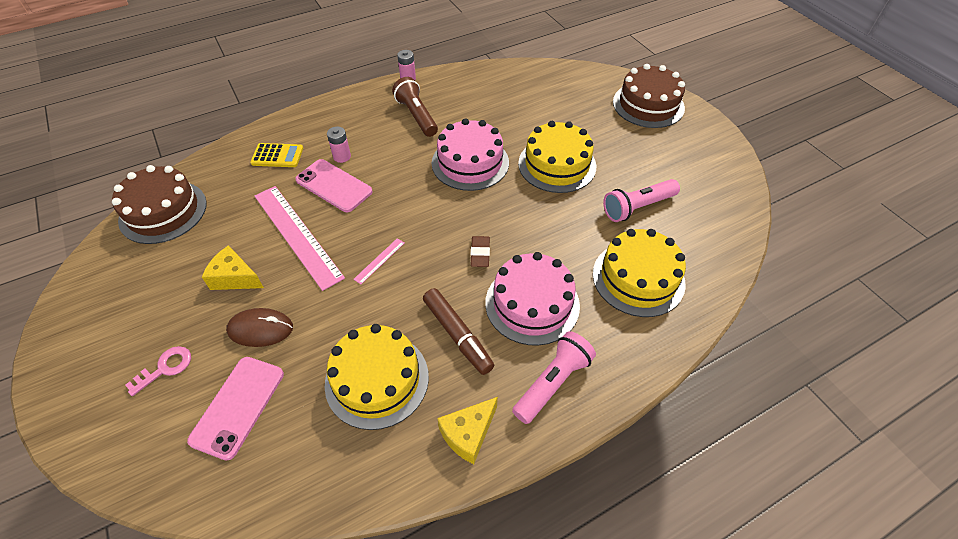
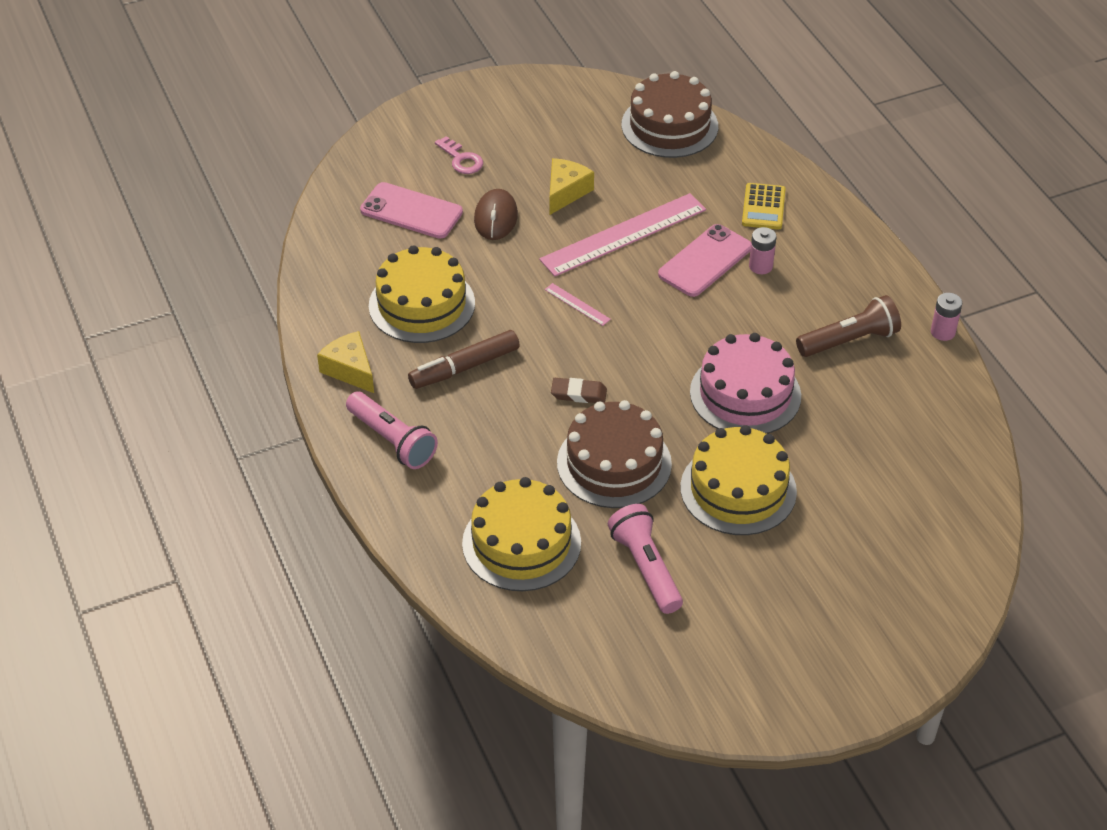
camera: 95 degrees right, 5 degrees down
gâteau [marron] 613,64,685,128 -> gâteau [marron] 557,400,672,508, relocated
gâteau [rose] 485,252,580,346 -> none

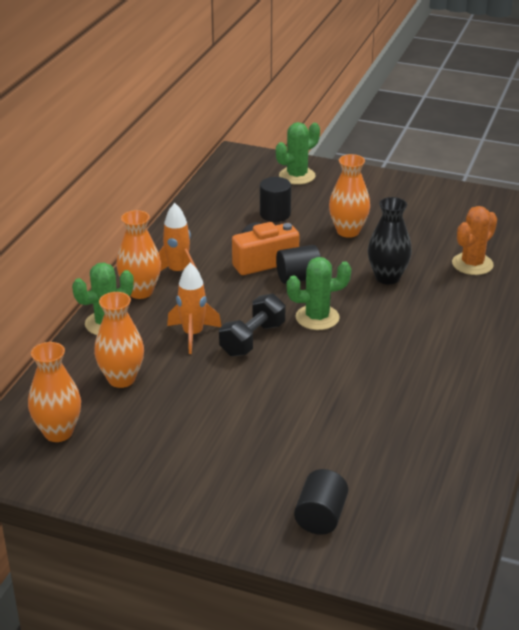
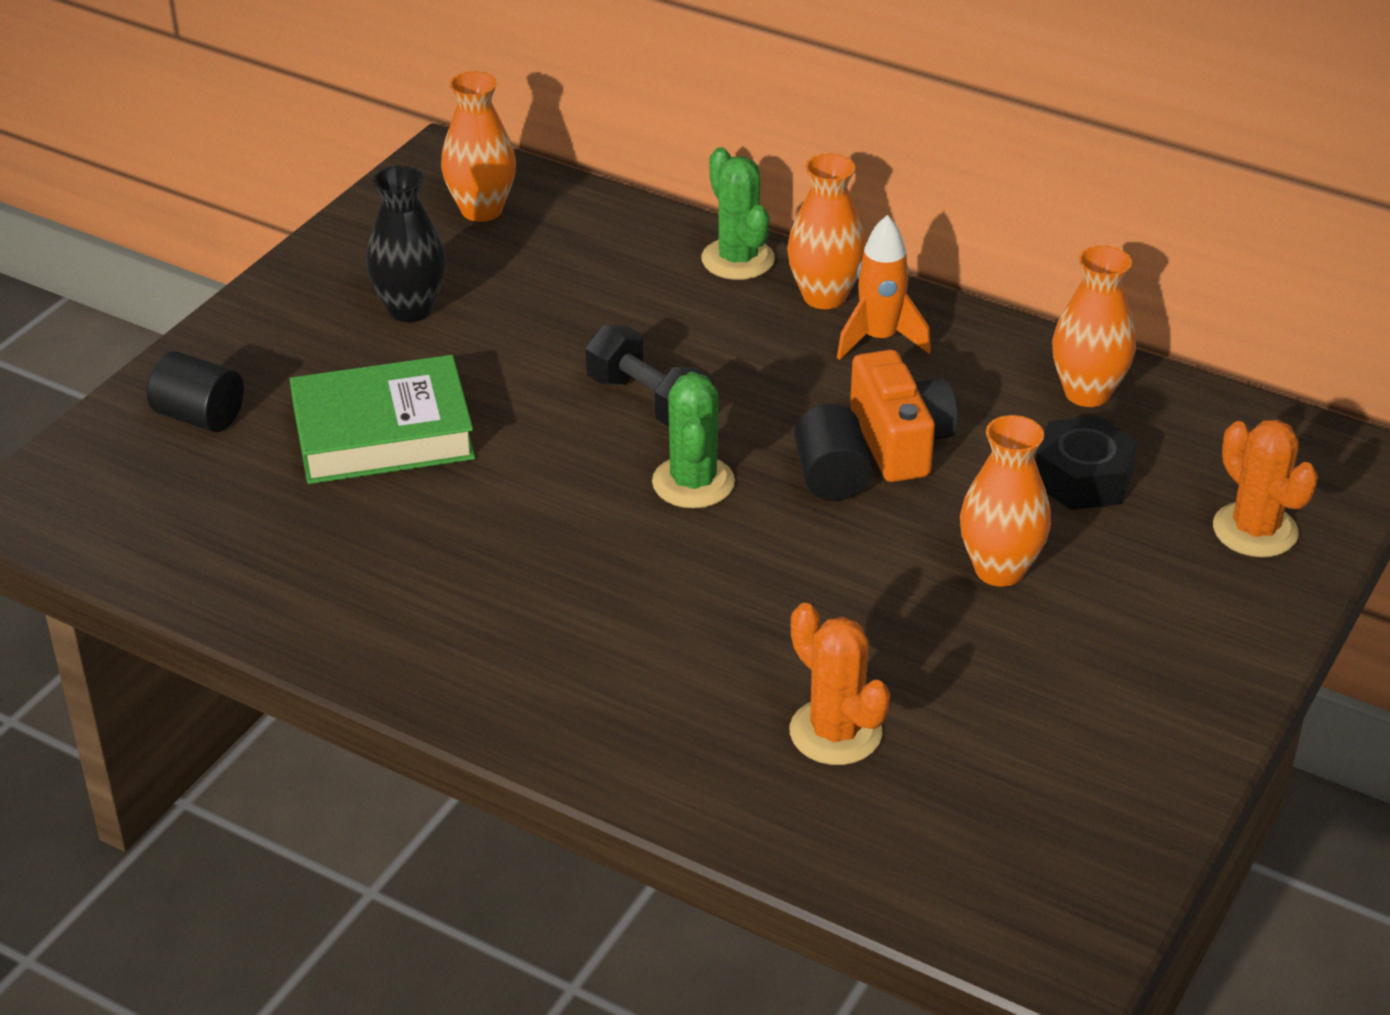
camera: 100 degrees right, 5 degrees up
none -> livre [vert] 290,355,475,484
vase [noir] 368,197,412,284 -> vase [noir] 366,166,446,322, relocated
cylindre [noir] 260,177,291,222 -> écrou [noir] 1035,416,1138,510
vase [orange] 94,292,144,388 -> vase [orange] 1052,245,1136,407, relocated
cactus [vert] 276,122,320,185 -> cactus [orange] 1213,420,1318,557
fusée [orange] 167,263,221,354 -> none

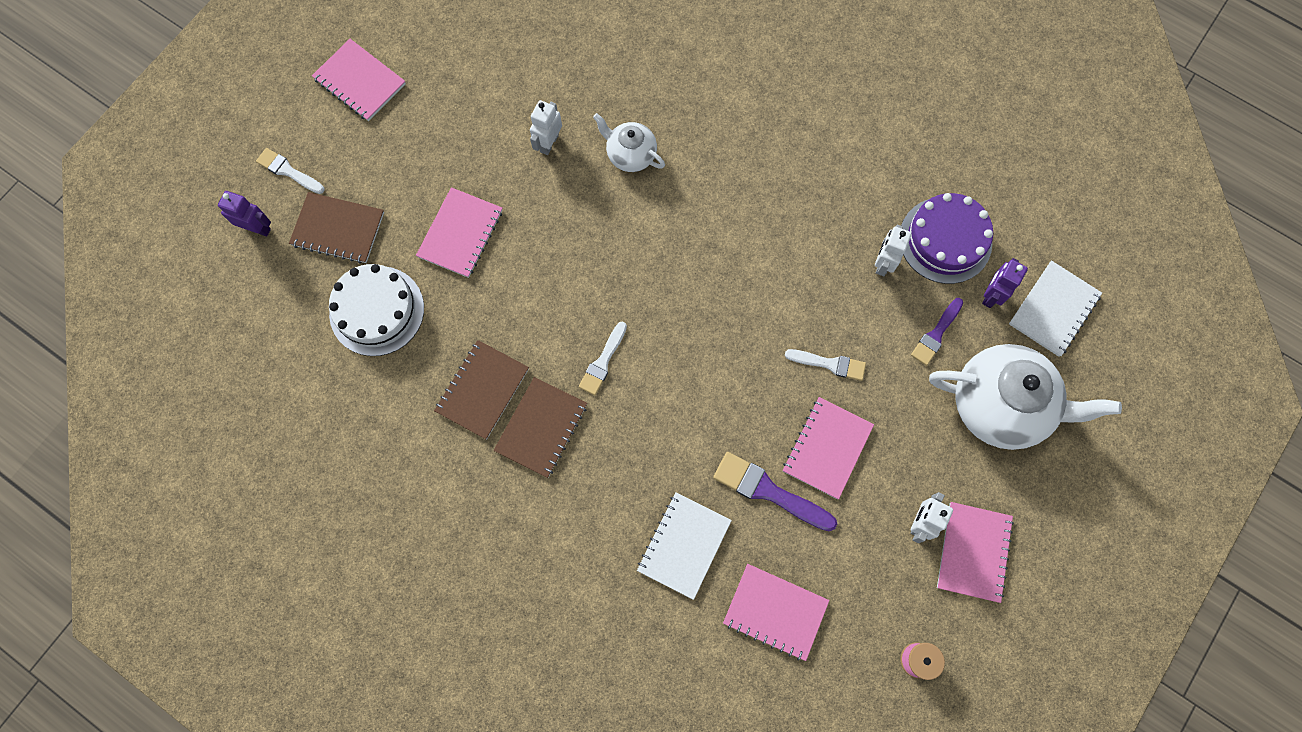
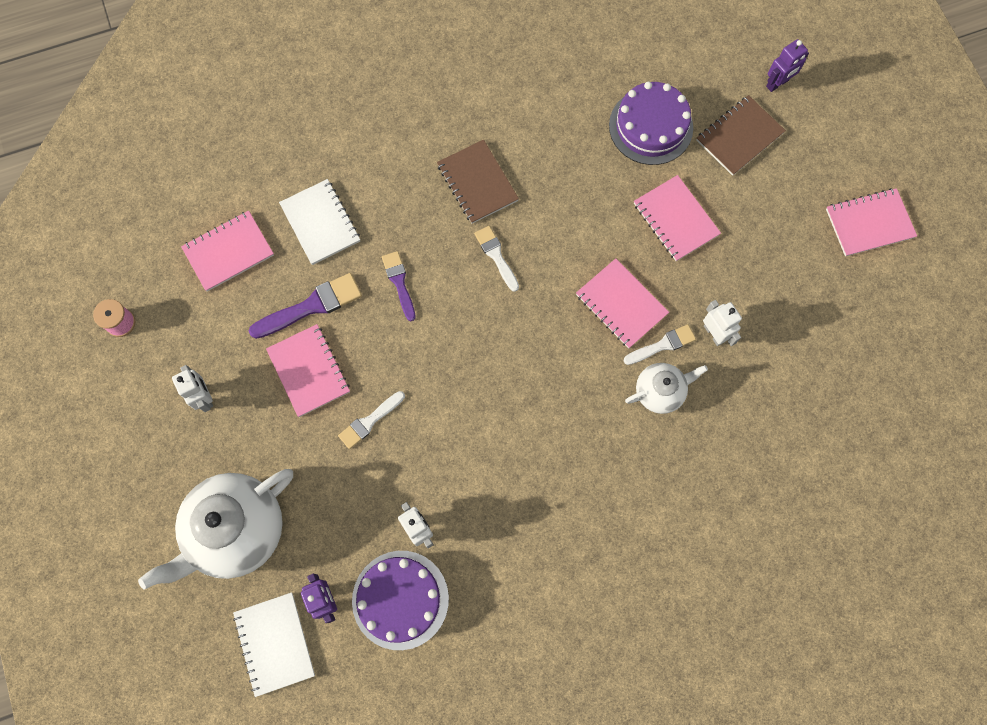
camera: 125 degrees right, 0 degrees up
pinceau [violet] 911,298,963,366 -> pinceau [violet] 382,251,416,321, relocated
carnet [rose] 937,502,1014,603 -> carnet [rose] 576,258,669,348, relocated
gâteau [blanc] 329,264,424,356 -> gâteau [violet] 609,82,693,165
pinceau [blanc] 256,148,325,194 -> pinceau [blanc] 623,324,696,365, relocated
carnet [marron] 434,340,529,440 -> none

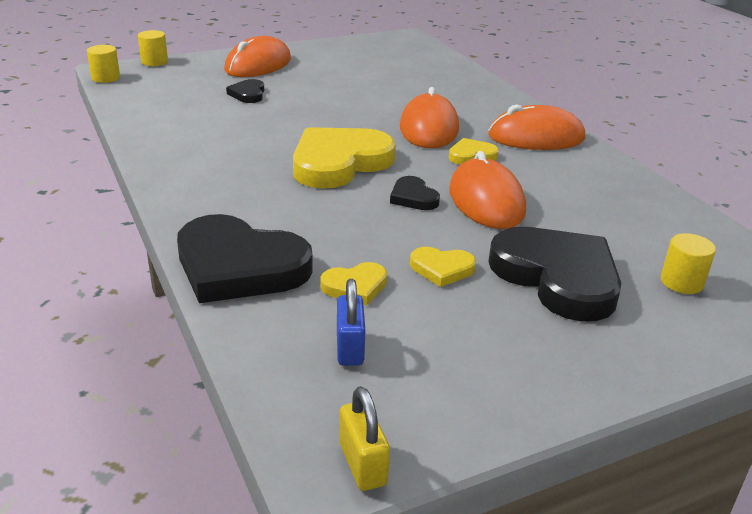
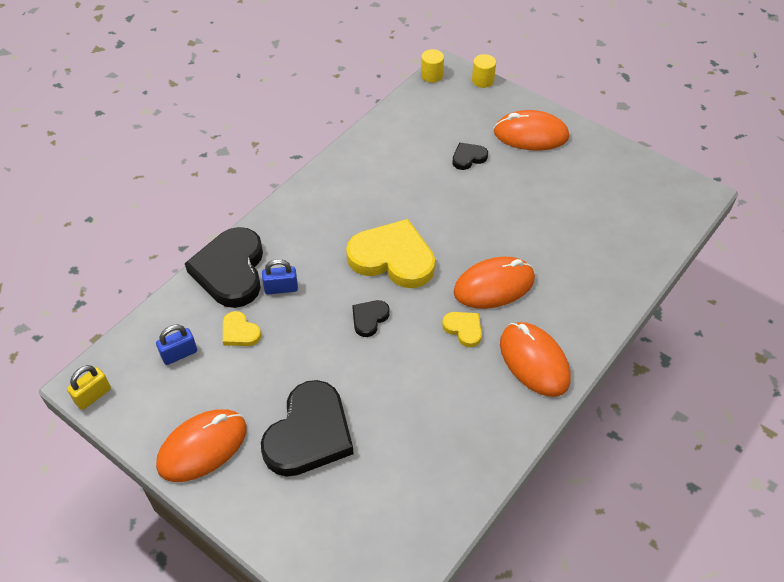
camera: 65 degrees right, 20 degrees up
souris [orange] 449,151,526,229 -> souris [orange] 156,409,247,482, relocated
none -> cadenas [bleu] 262,259,298,294
cœur [jaune] 410,247,476,287 -> none
cylindre [jaune] 661,233,716,294 -> none

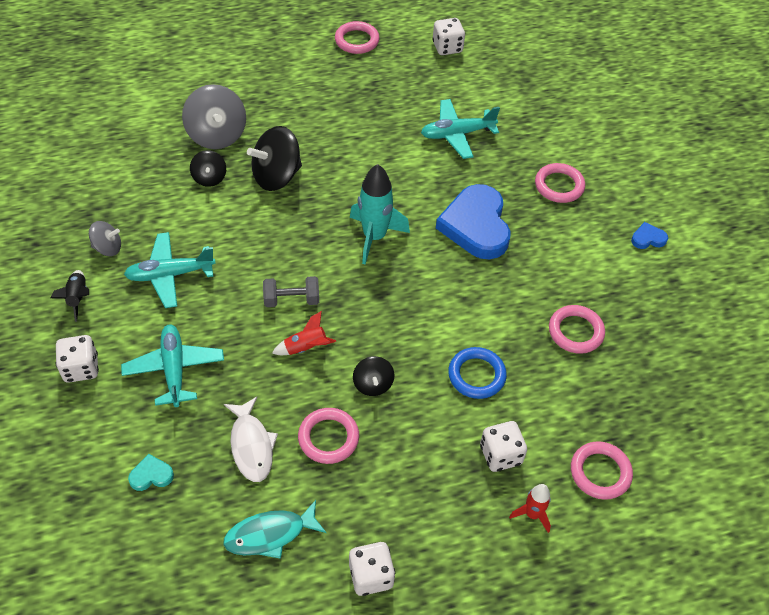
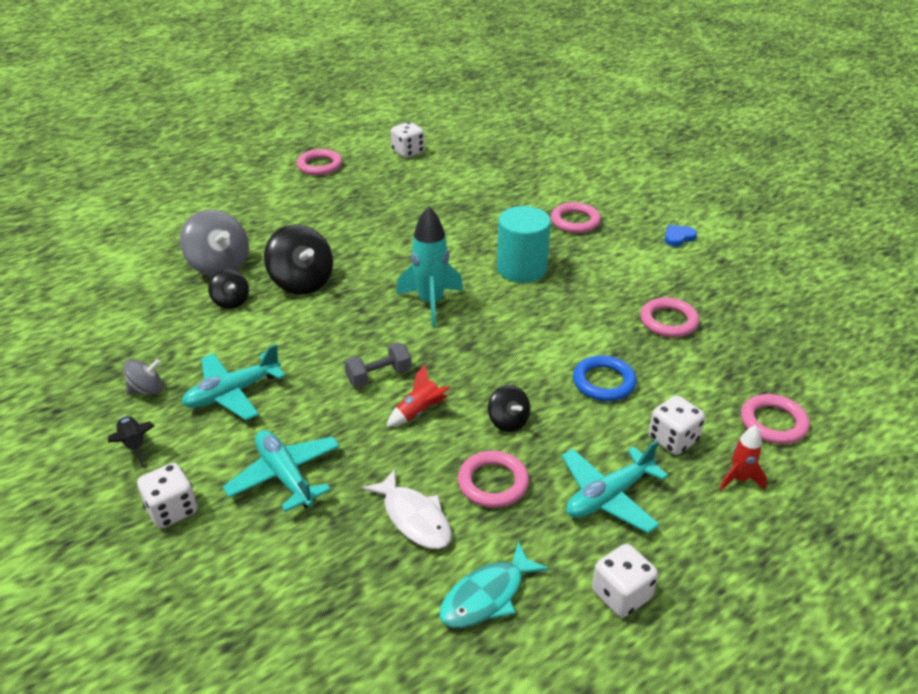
camera: 20 degrees left, 15 degrees down
toupie [noir] 247,126,302,191 -> toupie [noir] 264,225,333,294, 75 degrees counterclockwise
cœur [bleu] 436,184,511,260 -> cylindre [turquoise] 497,206,551,283
avion [turquoise] 421,99,500,159 -> avion [turquoise] 561,440,668,533, relocated
cœur [turquoise] 128,454,174,491 -> none

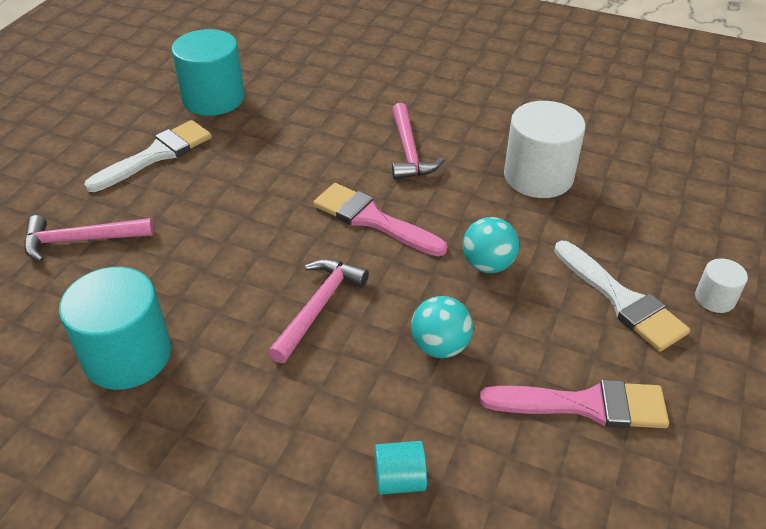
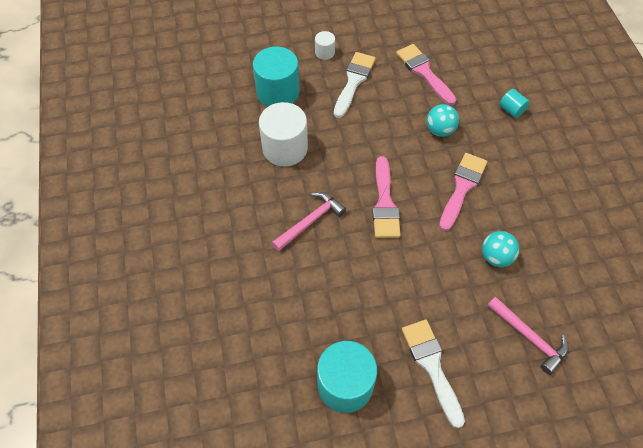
camera: 125 degrees left, 15 degrees up
cylindre [turquoise] 59,267,171,390 -> cylindre [turquoise] 253,47,299,107, relocated
pinceau [blanc] 84,120,212,192 -> pinceau [blanc] 402,319,465,428, 60 degrees clockwise
marteau [rose] 268,259,369,363 -> pinceau [rose] 439,153,487,231
balle [turquoise] 462,217,519,273 -> balle [turquoise] 482,231,520,267, relocated

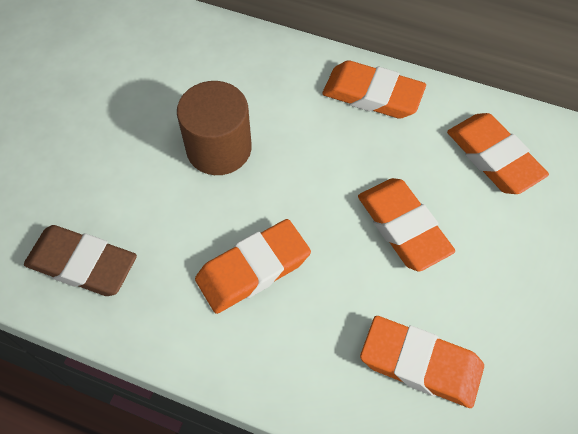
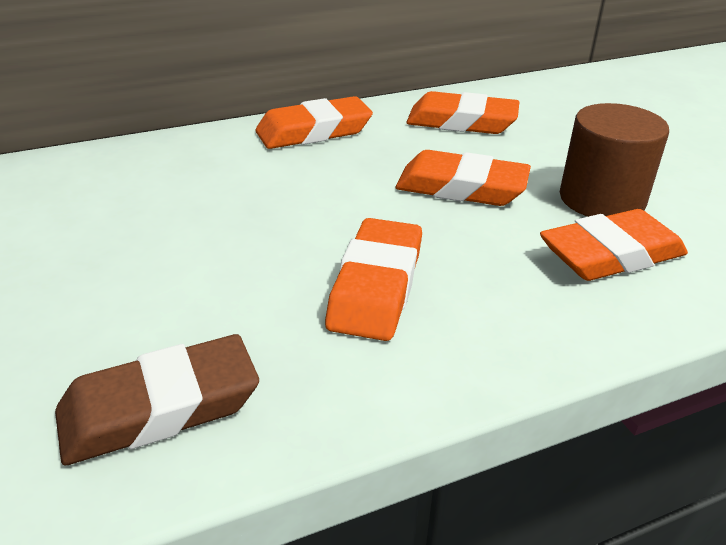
camera: 45 degrees left, 25 degrees down
cylindre [marron] 177,81,252,175 -> cylindre [marron] 560,103,669,217, relocated

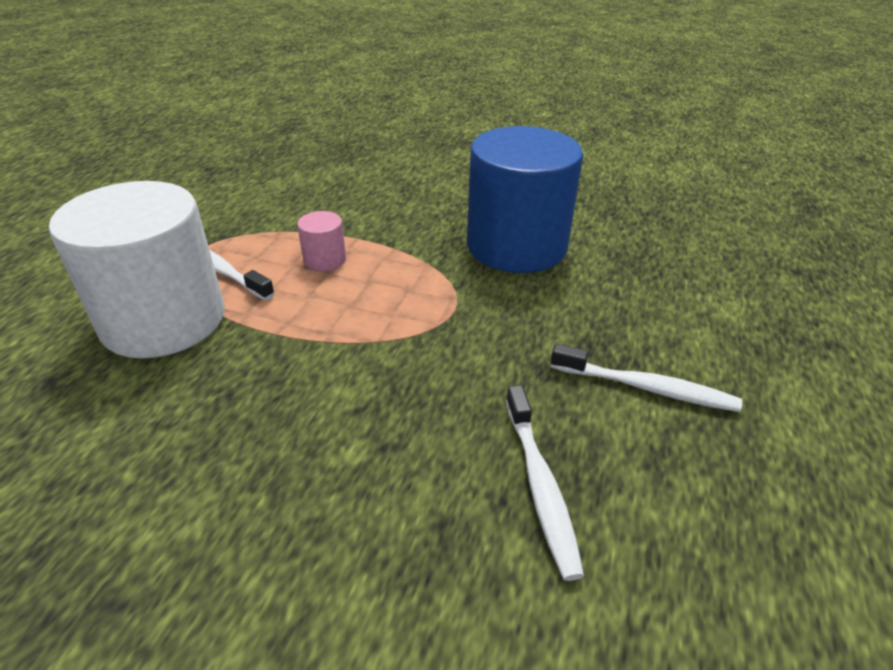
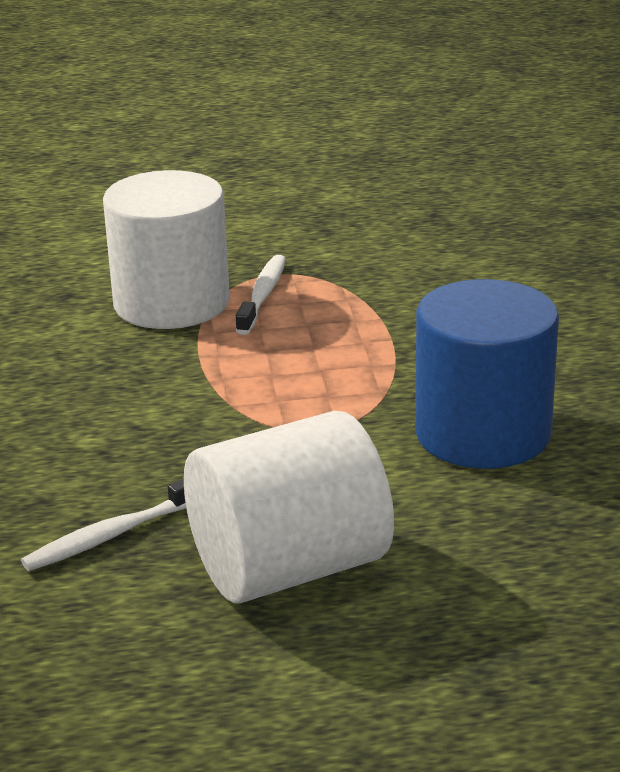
camera: 65 degrees right, 10 degrees down
brosse à dents [blanc] 551,344,742,412 -> cylindre [blanc] 184,411,394,604
cylindre [rose] 297,211,346,271 -> none

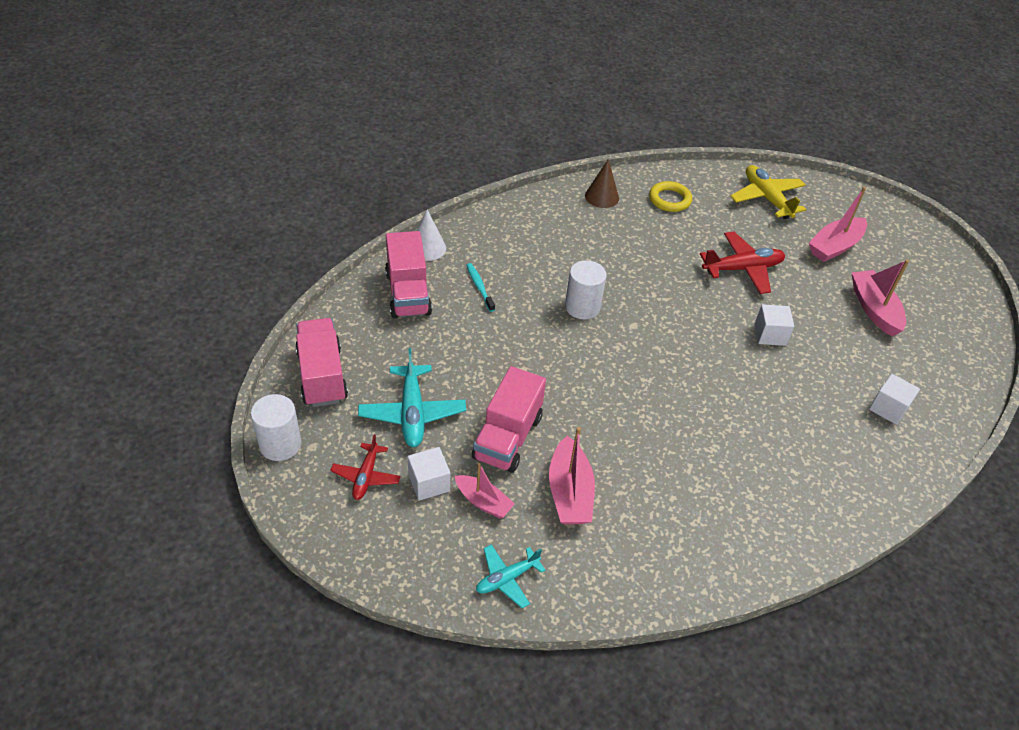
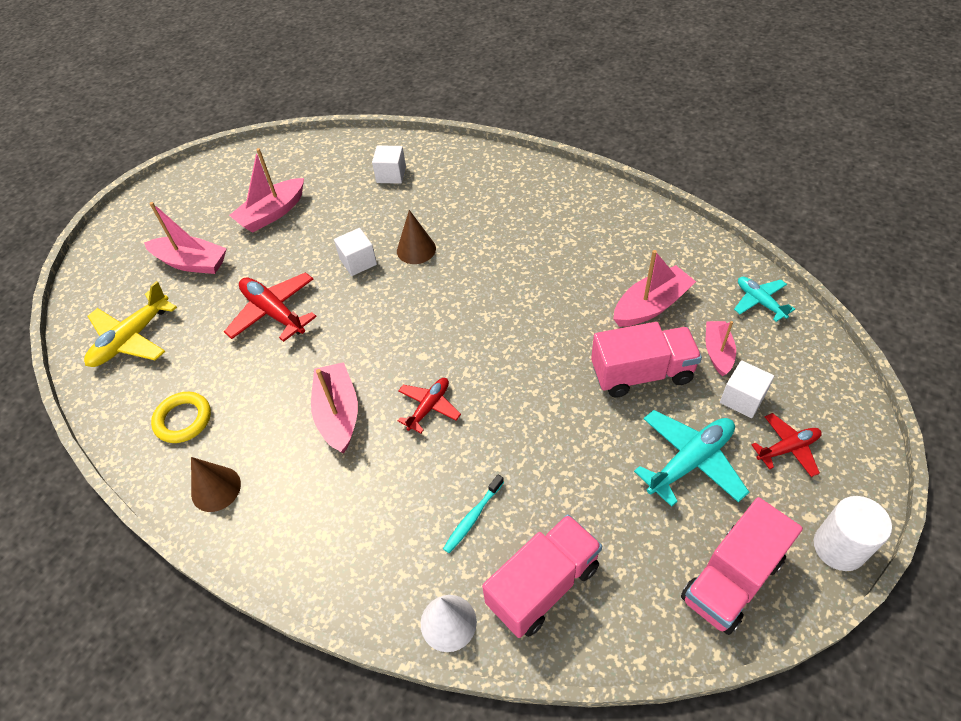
camera: 115 degrees left, 5 degrees up
none -> bateau [rose] 311,362,358,453
none -> cône [marron] 397,210,436,264
cylindre [blanc] 565,260,606,319 -> avion [rouge] 398,378,461,433
avion [turquoise] 476,544,546,608 -> avion [turquoise] 734,277,795,322, 150 degrees counterclockwise

